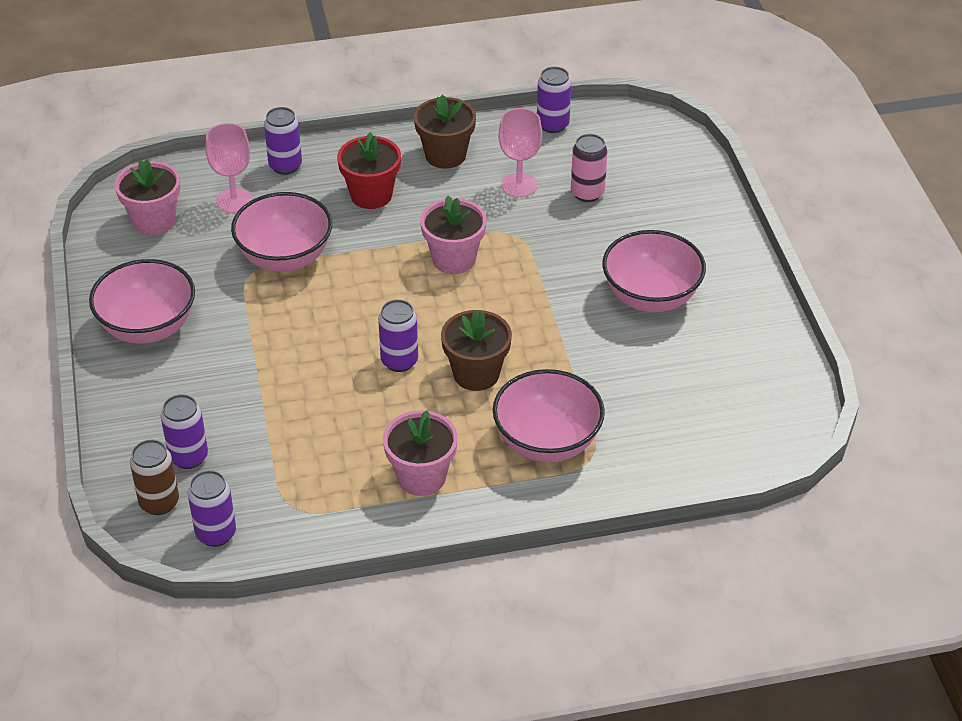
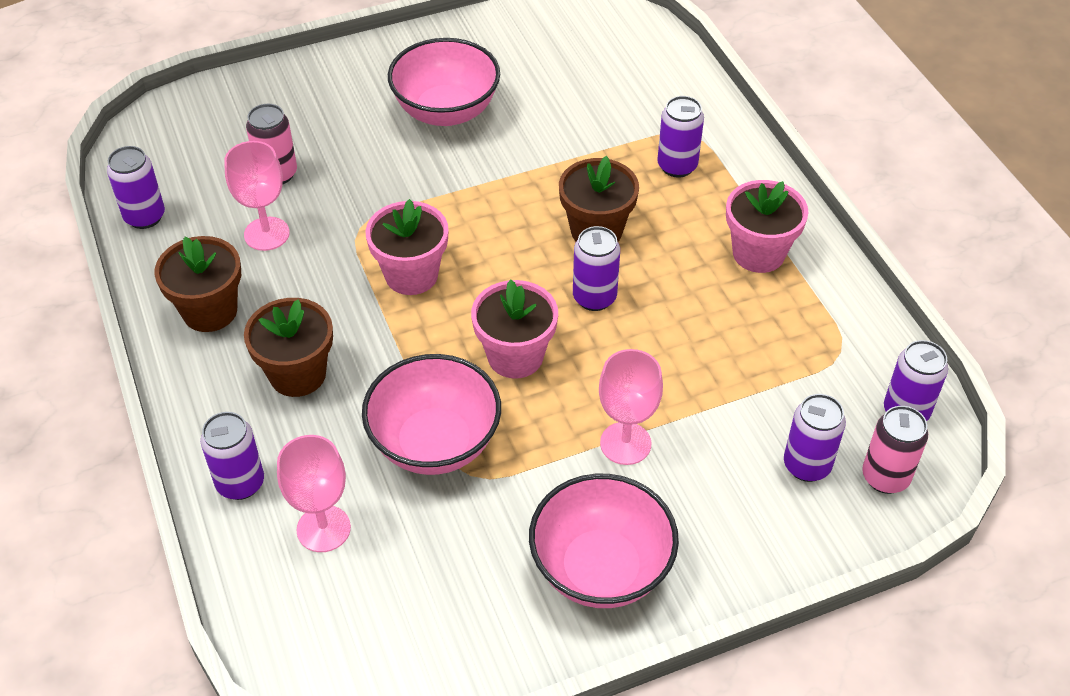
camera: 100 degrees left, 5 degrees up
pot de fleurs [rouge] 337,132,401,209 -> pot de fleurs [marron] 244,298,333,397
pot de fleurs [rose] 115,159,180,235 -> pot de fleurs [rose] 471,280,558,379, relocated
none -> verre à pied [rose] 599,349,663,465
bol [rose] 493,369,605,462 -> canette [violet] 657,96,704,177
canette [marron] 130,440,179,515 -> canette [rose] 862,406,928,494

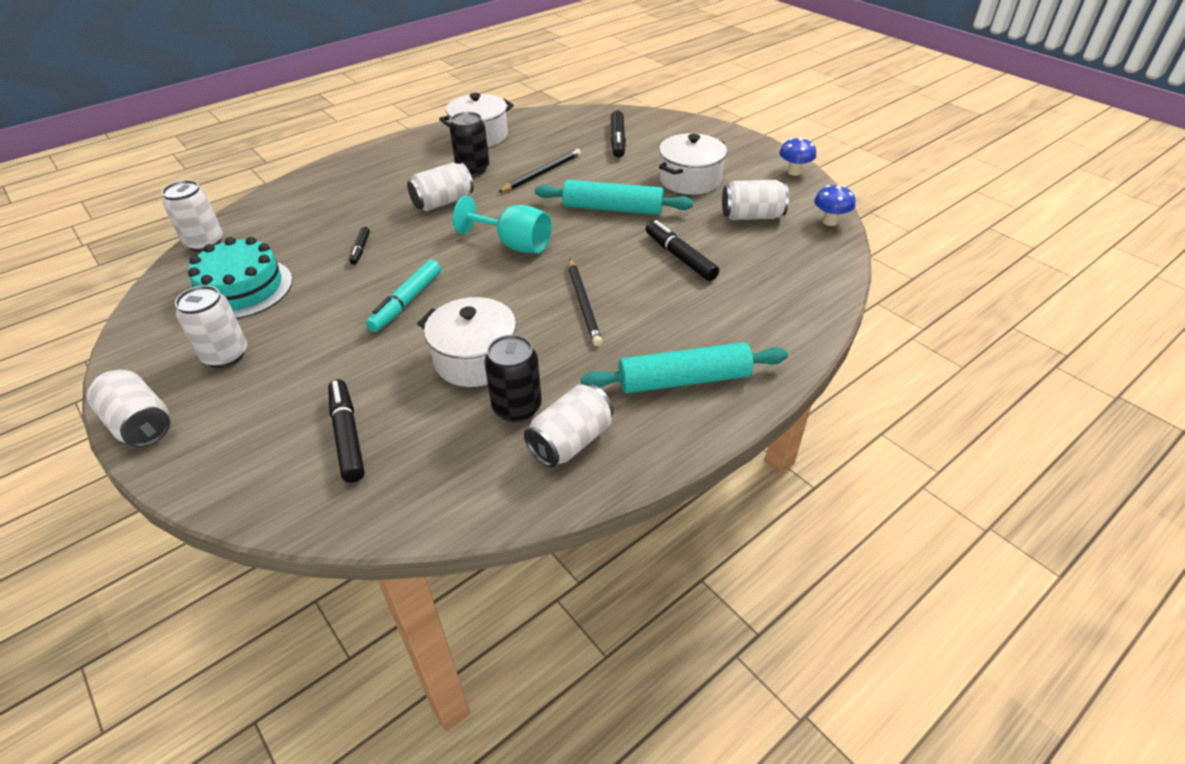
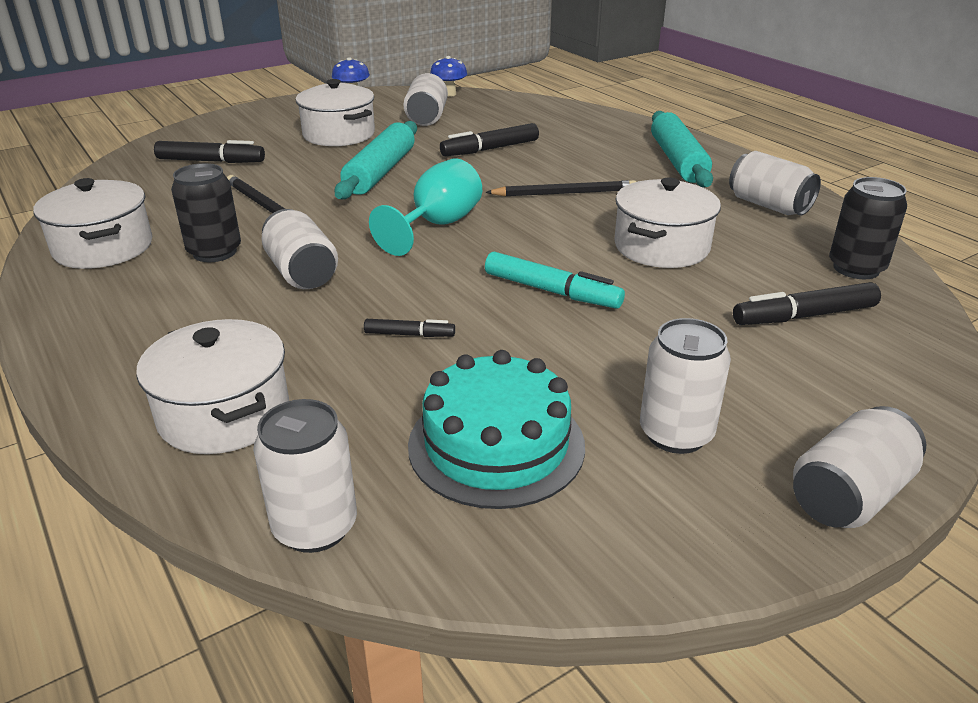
camera: 85 degrees left, 10 degrees down
none -> marmite [blanc] 136,319,289,454
canette [noir] 484,335,542,422 -> canette [noir] 829,177,907,279, relocated

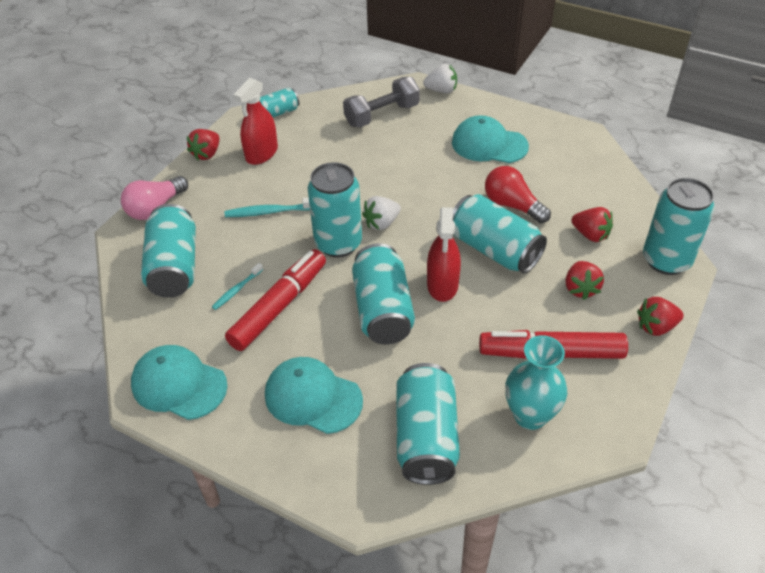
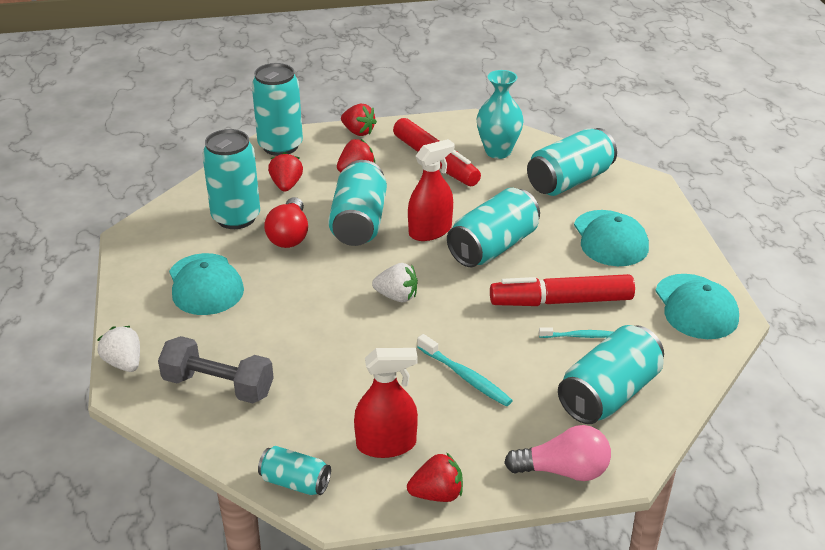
camera: 130 degrees left, 10 degrees down
canette [turquoise] 308,162,362,257 -> canette [turquoise] 202,129,260,229, relocated

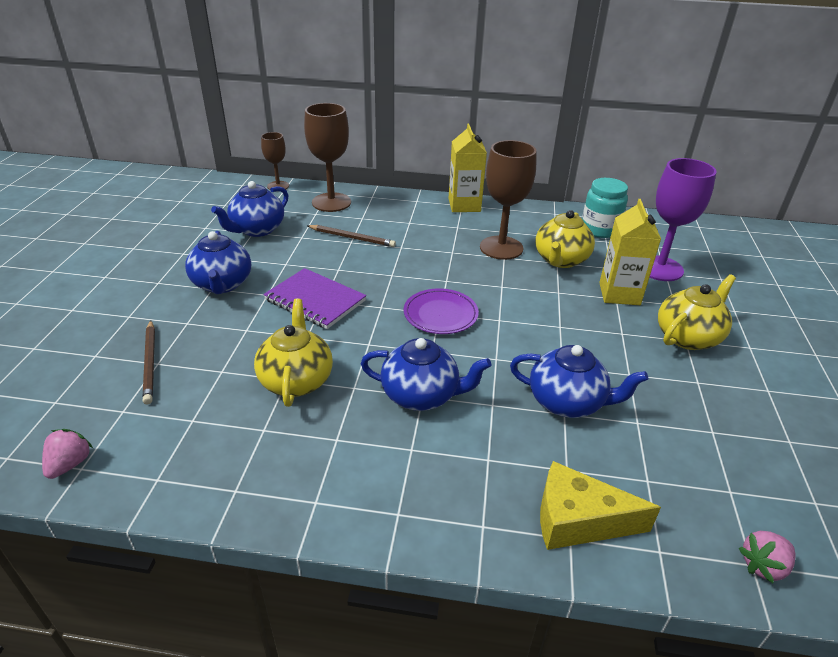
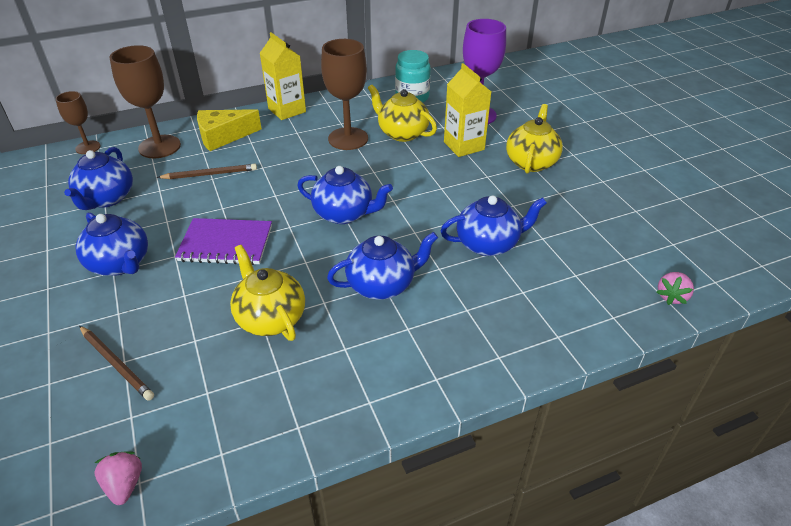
camera: 30 degrees left, 5 degrees up
fromage [jaune] 540,461,661,550 -> fromage [jaune] 197,109,262,151, relocated
assiette [violet] 404,289,479,334 -> théière [bleu] 297,166,393,224
théière [jaune] 535,210,595,268 -> théière [jaune] 368,84,437,142, 135 degrees clockwise

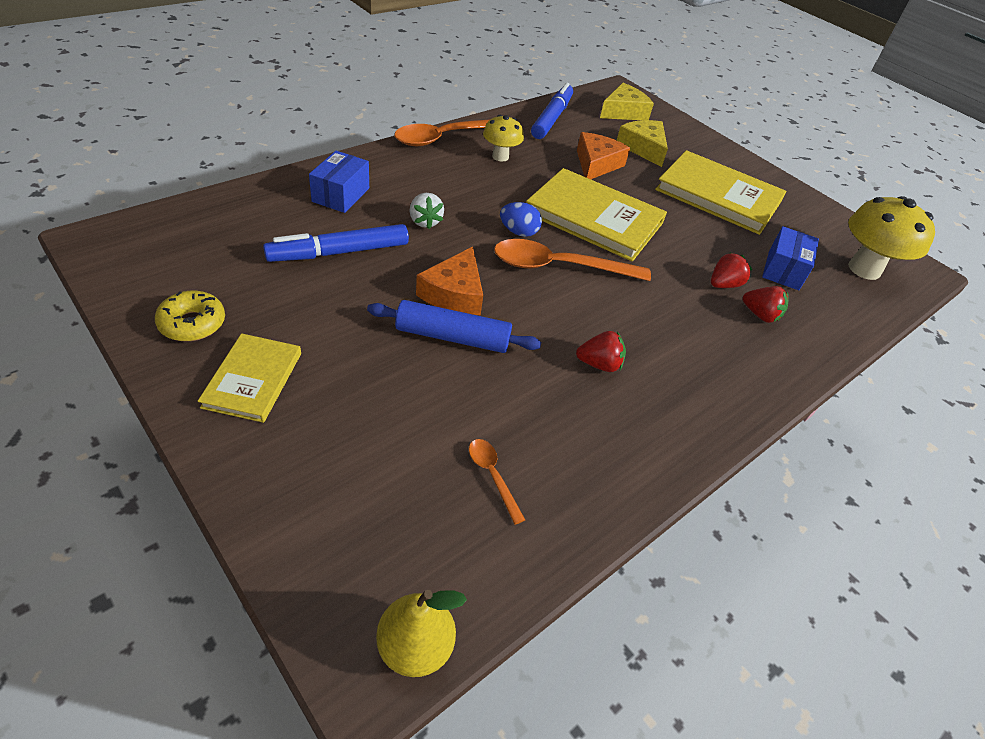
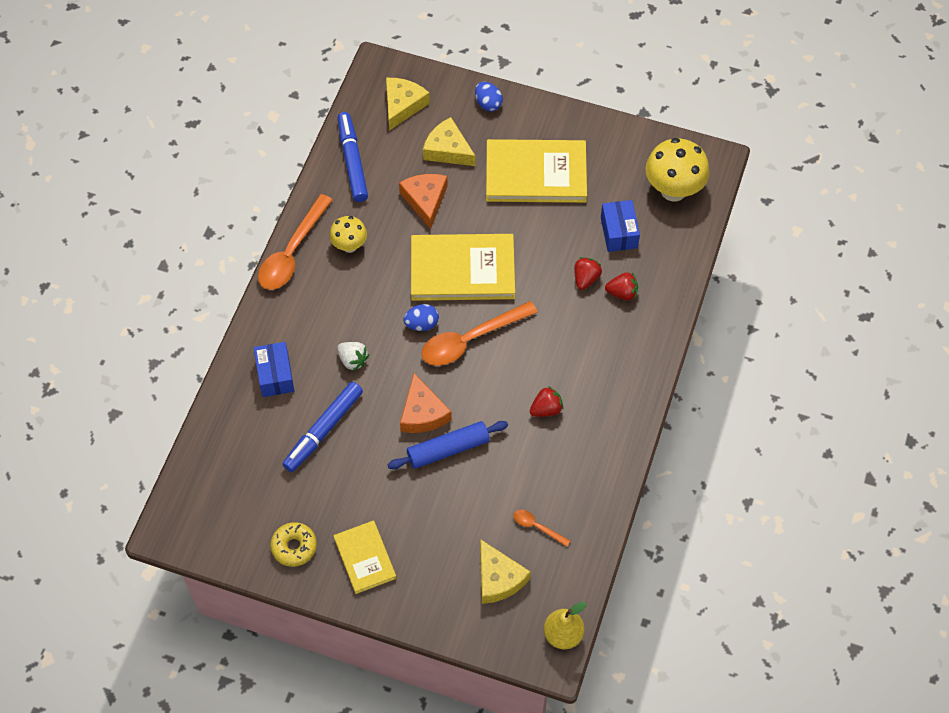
camera: 25 degrees left, 15 degrees up
none -> œuf [bleu] 475,82,503,111
none -> fromage [jaune] 480,540,531,604

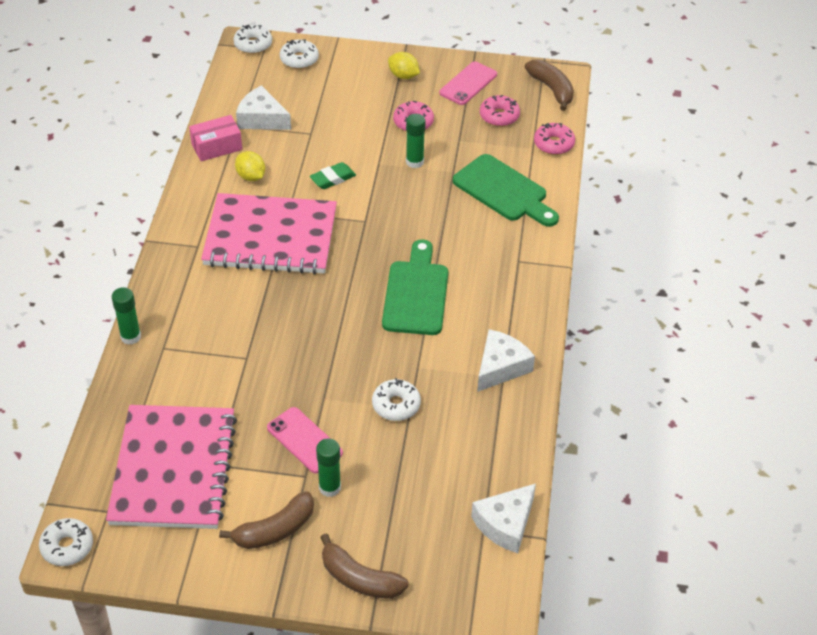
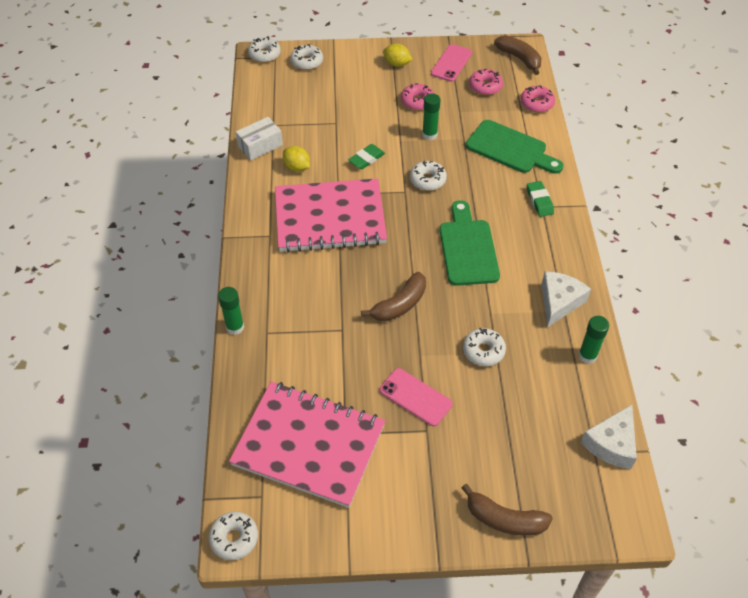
camera: 10 degrees left, 5 degrees up
carnet [rose] 106,405,237,529 -> carnet [rose] 229,381,385,508, 60 degrees counterclockwise
boîte [rose] 189,115,242,161 -> boîte [blanc] 236,117,283,161
banane [marron] 219,491,314,549 -> banane [marron] 361,272,426,321, relocated
none -> beignet [blanc] 410,161,447,191
none -> gomme [vert] 527,181,554,217
bâton de colle [vert] 316,439,341,497 -> bâton de colle [vert] 578,316,609,364, relocated
fromage [blanc] 236,85,291,130 -> none

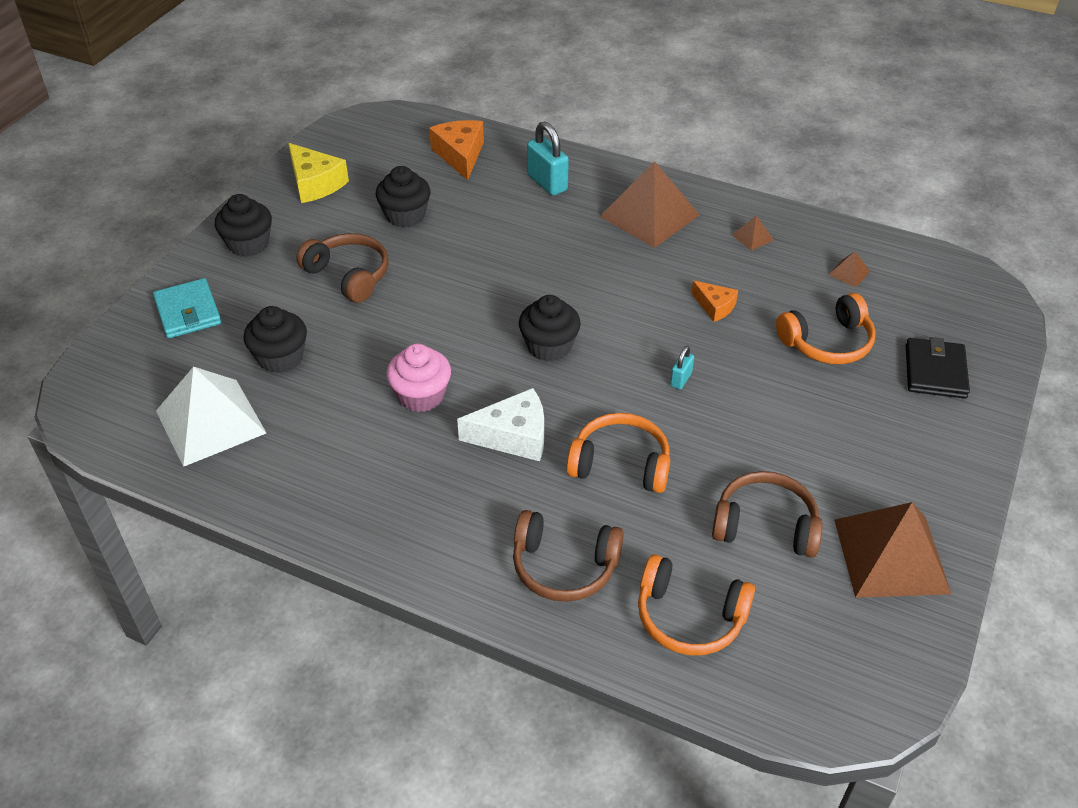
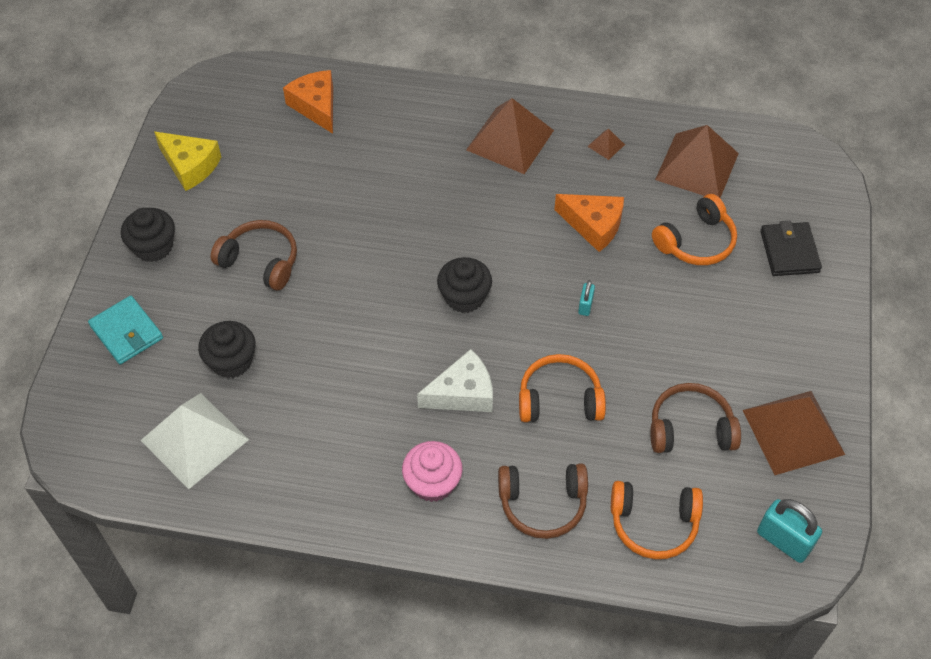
camera: 15 degrees left, 10 degrees up
muffin [rose] 386,344,451,412 -> muffin [rose] 402,441,463,502, relocated
fromage [orange] 691,281,738,322 -> fromage [orange] 554,194,624,252, x1.66
pyramide [marron] 828,251,870,287 -> pyramide [marron] 655,125,739,198, x2.43
cadenas [turquoise] 527,122,569,196 -> cadenas [turquoise] 757,499,822,563, relocated
muffin [noir] 376,166,430,228 -> none

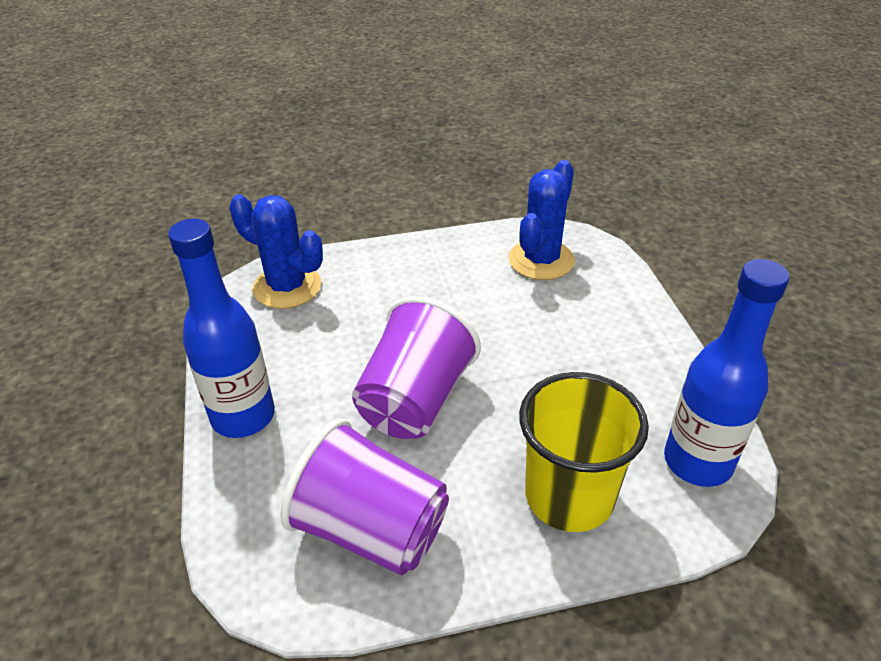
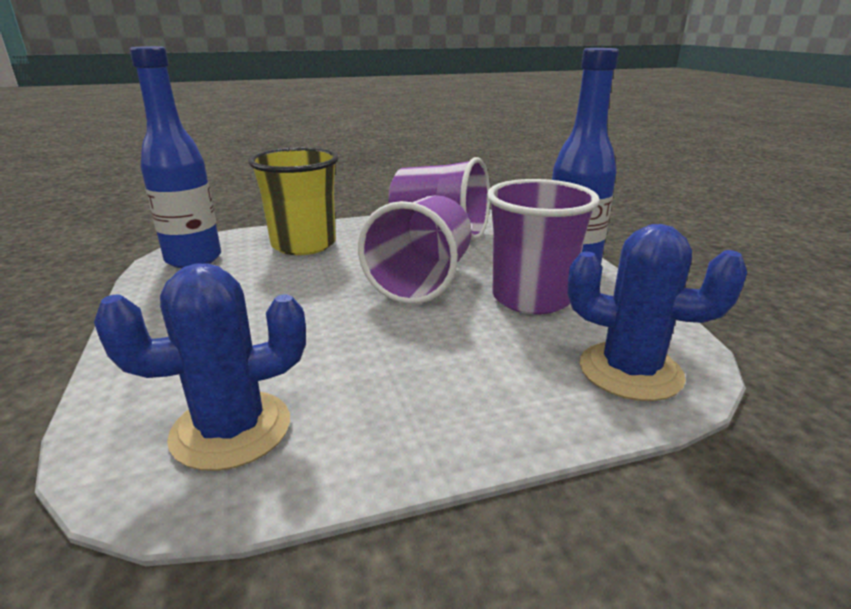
camera: 175 degrees right, 15 degrees down
cactus [bleu] 509,160,575,280 -> cactus [bleu] 94,263,306,471, 45 degrees clockwise
none -> gobelet [violet] 487,179,600,315

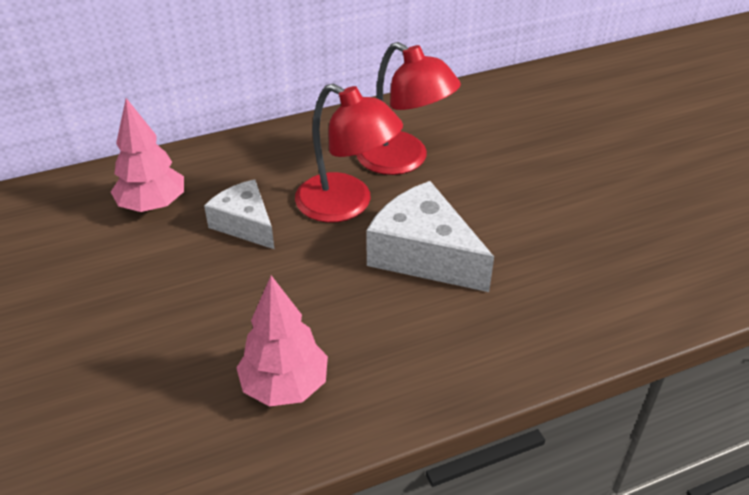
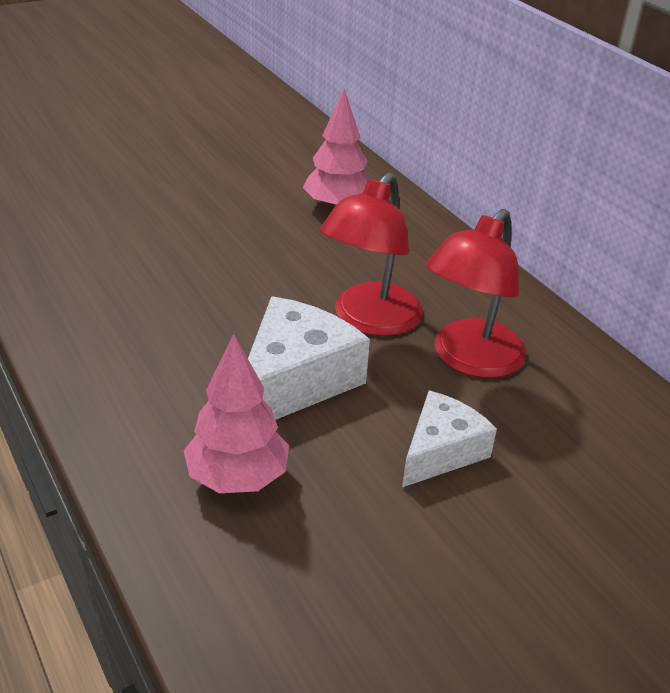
camera: 80 degrees right, 5 degrees down
arbre [rose] 236,276,328,407 -> arbre [rose] 183,334,289,493, relocated
fromage [blanc] 204,179,274,249 -> fromage [blanc] 402,391,497,487, relocated

